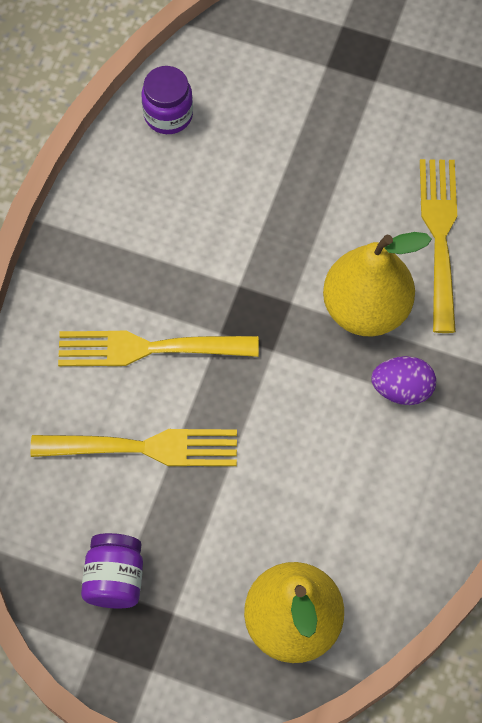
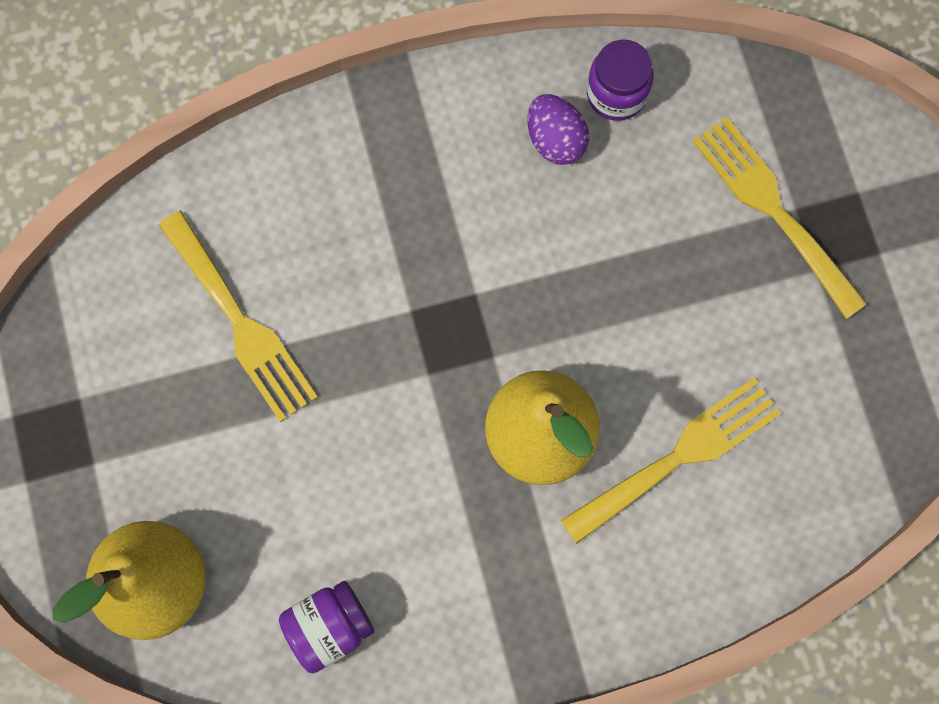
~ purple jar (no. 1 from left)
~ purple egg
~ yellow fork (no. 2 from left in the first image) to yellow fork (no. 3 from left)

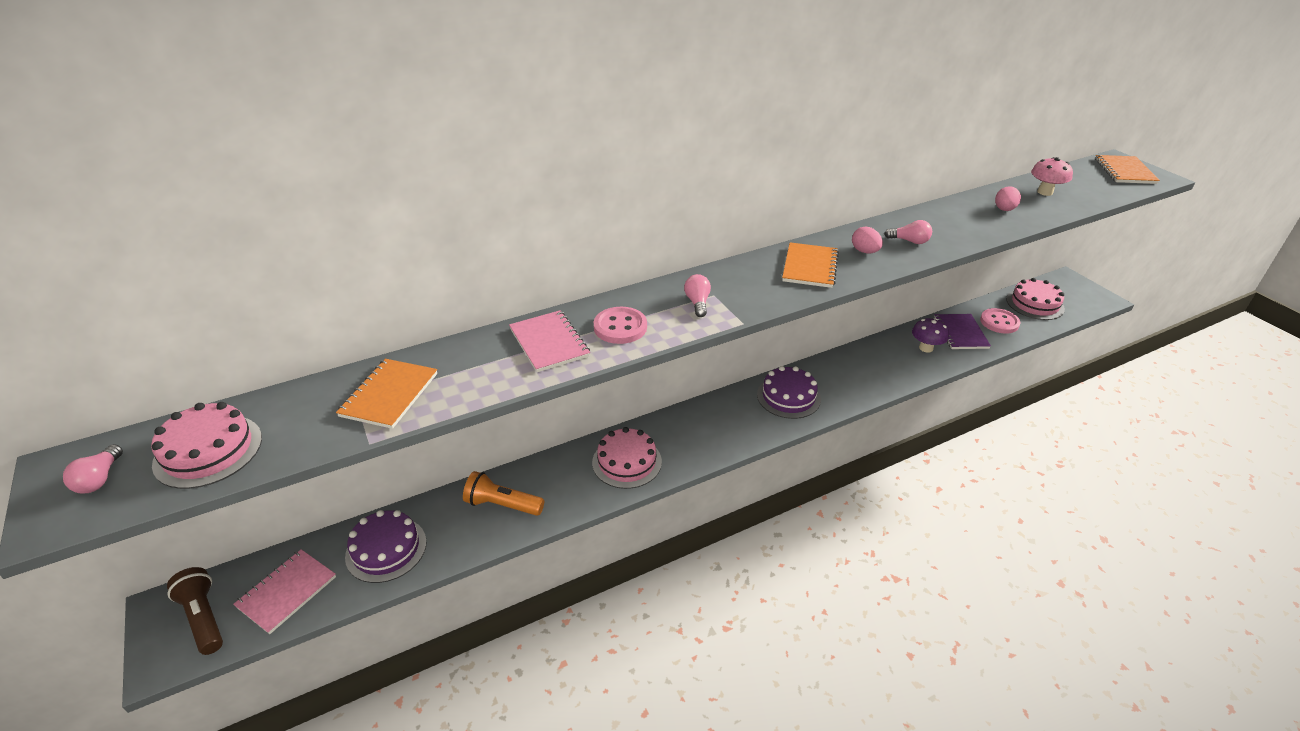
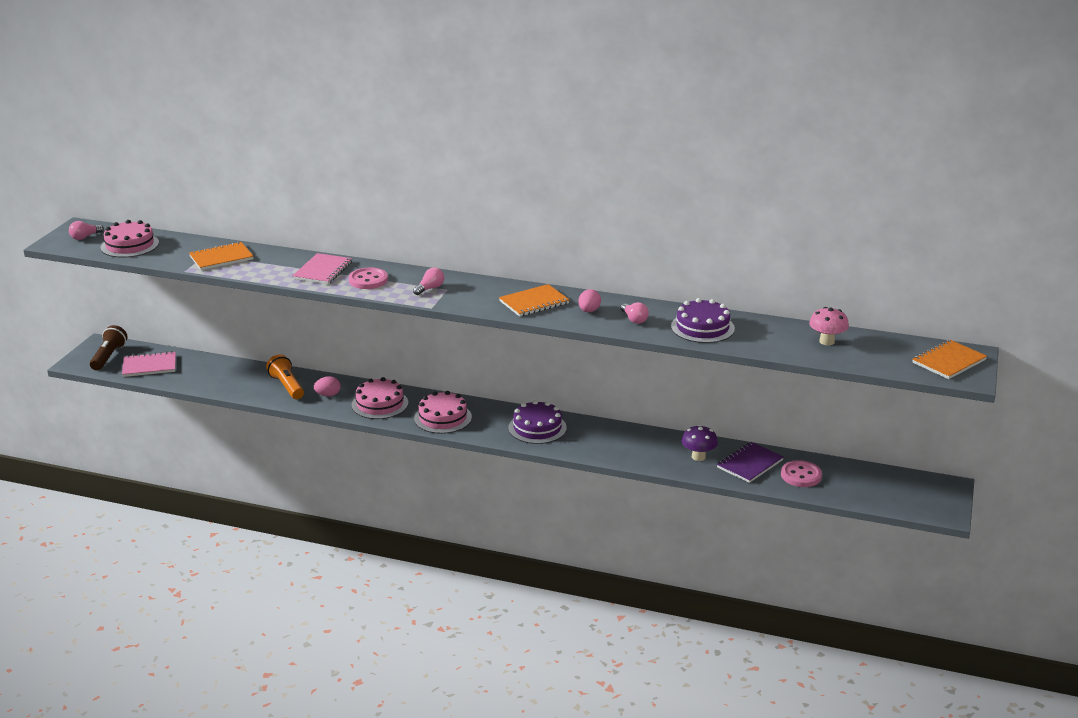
~ pink egg (no. 2 from left in the first image) to pink egg (no. 1 from left)
~ pink cake (no. 3 from left)
~ purple cake (no. 1 from left in the first image) to purple cake (no. 2 from left)

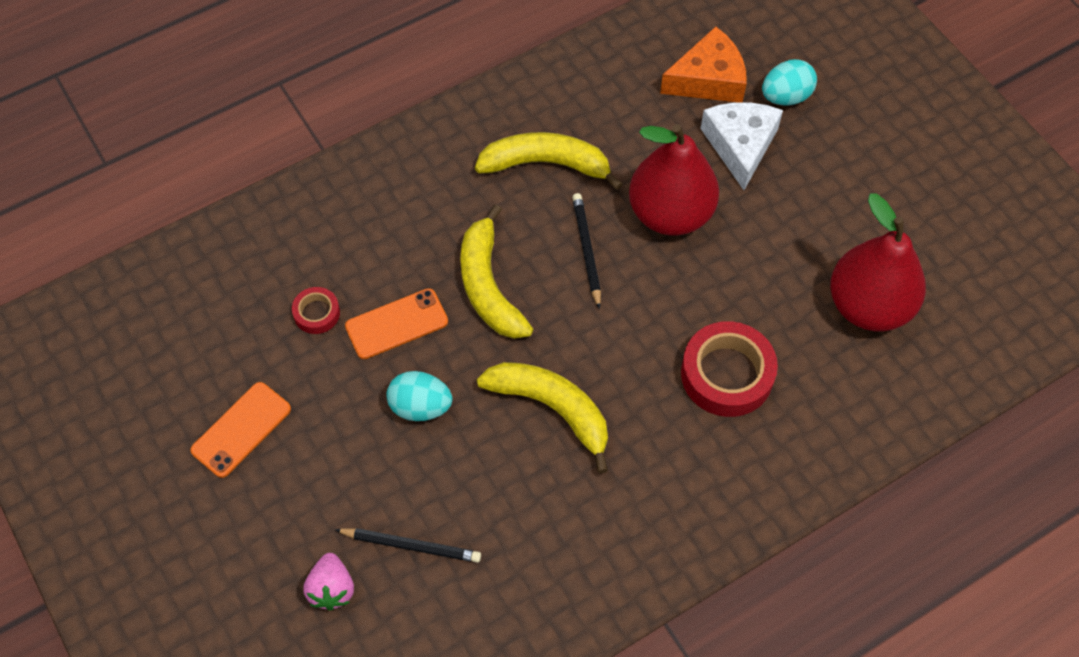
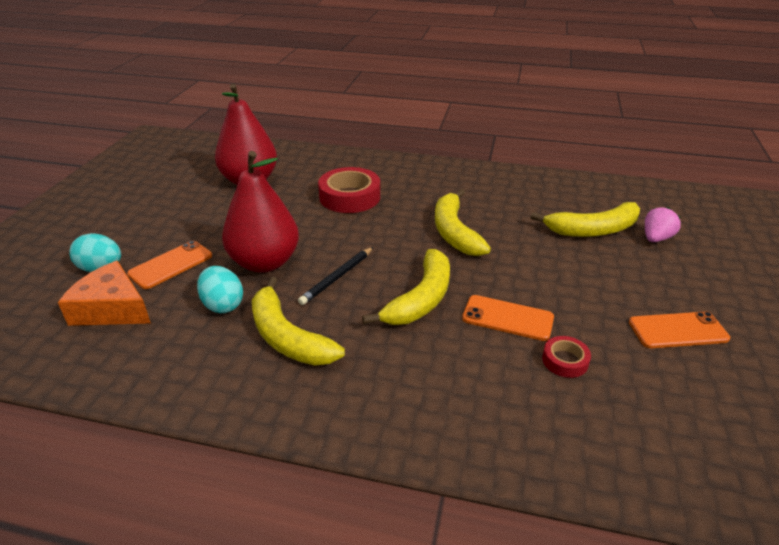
~ white cheese to orange phone (no. 1 from left)
~ turquoise egg (no. 1 from left in the first image) to turquoise egg (no. 2 from left)
~ black pencil (no. 1 from left) to yellow banana (no. 4 from left)

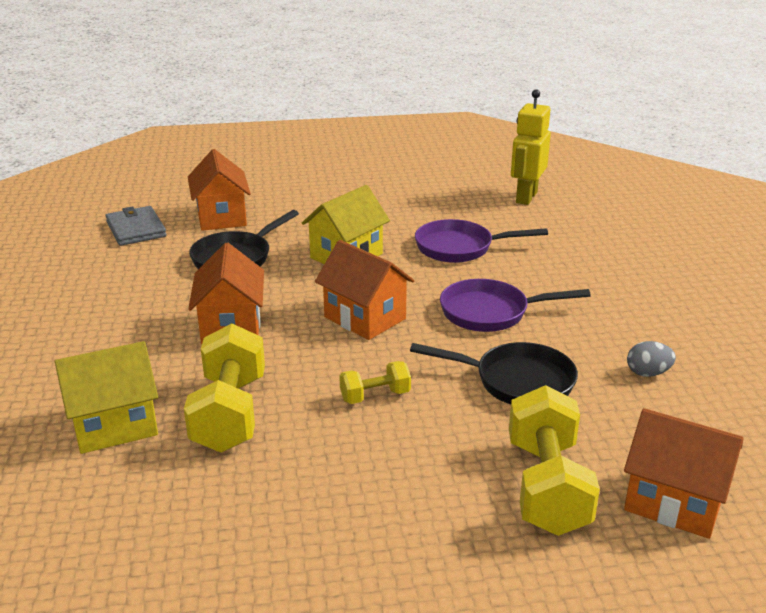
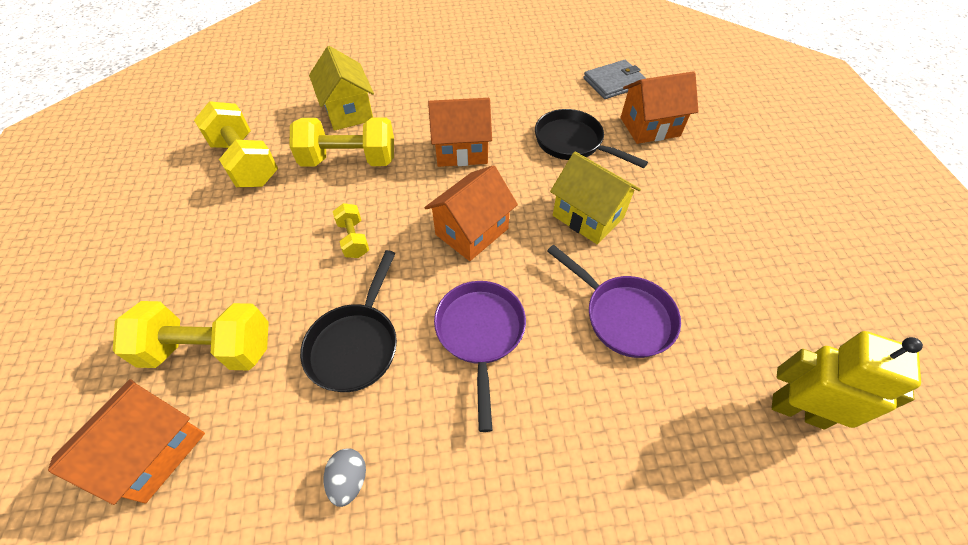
+ yellow dumbbell (no. 2 from left)
~ purple pan (no. 1 from left in the first image) 135 degrees clockwise

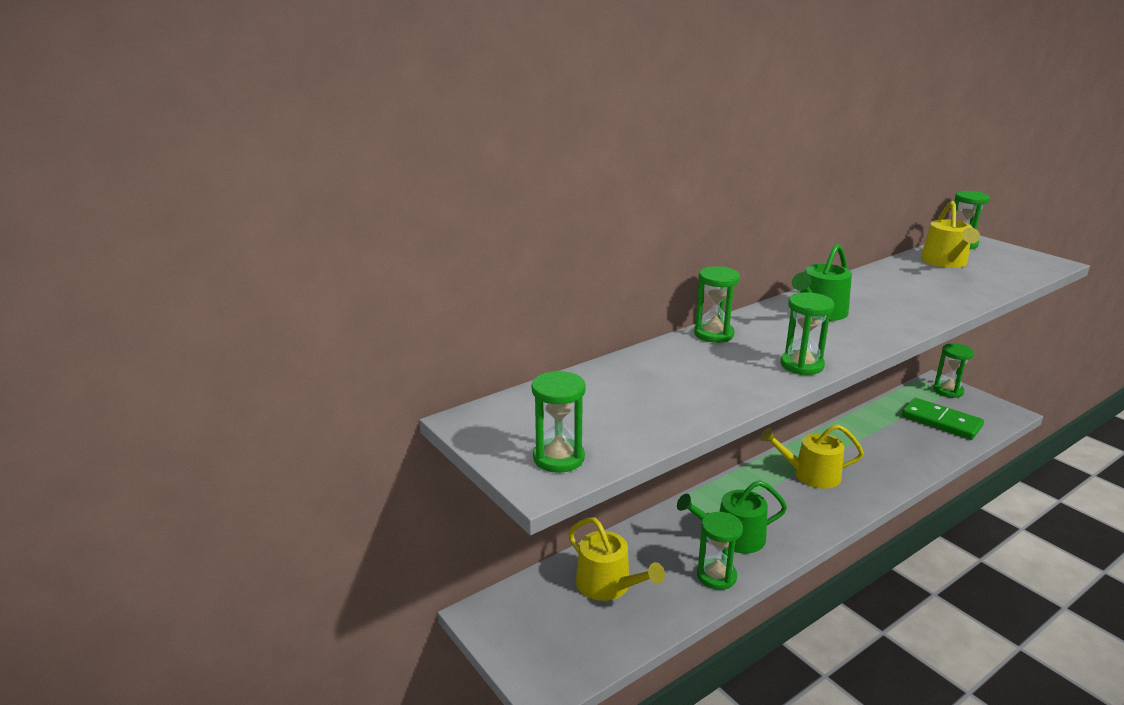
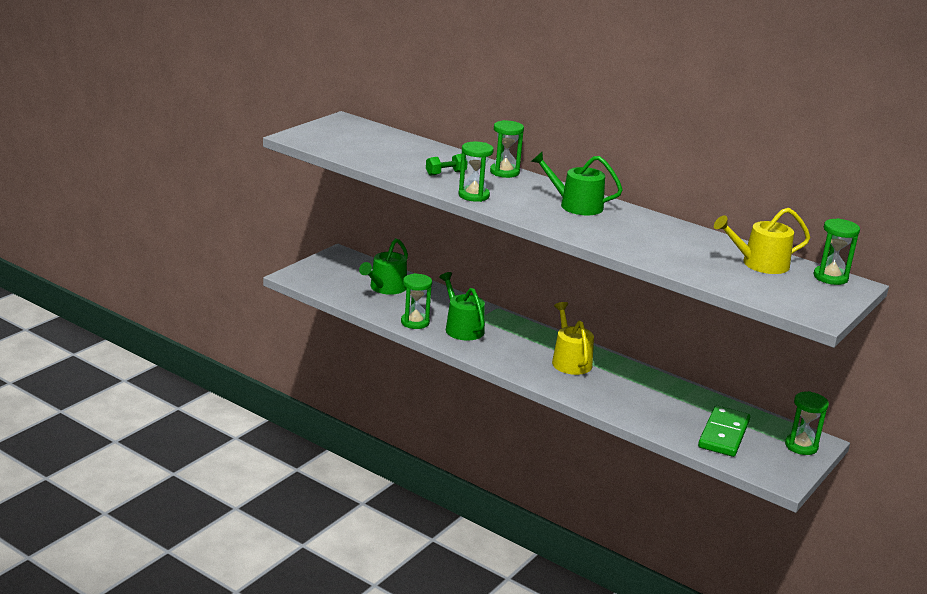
~ yellow watering can (no. 1 from left) to green watering can (no. 1 from left)
+ green dumbbell
- green hourglass (no. 1 from left)

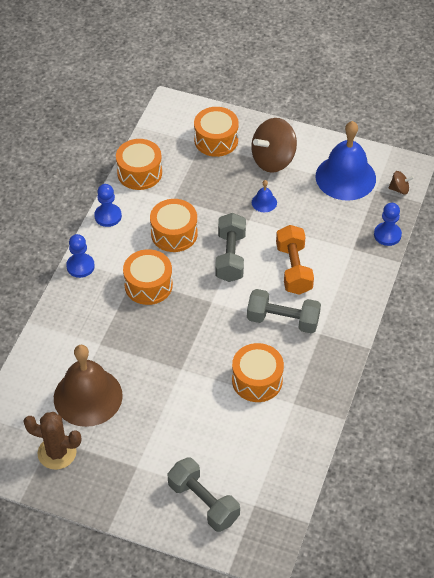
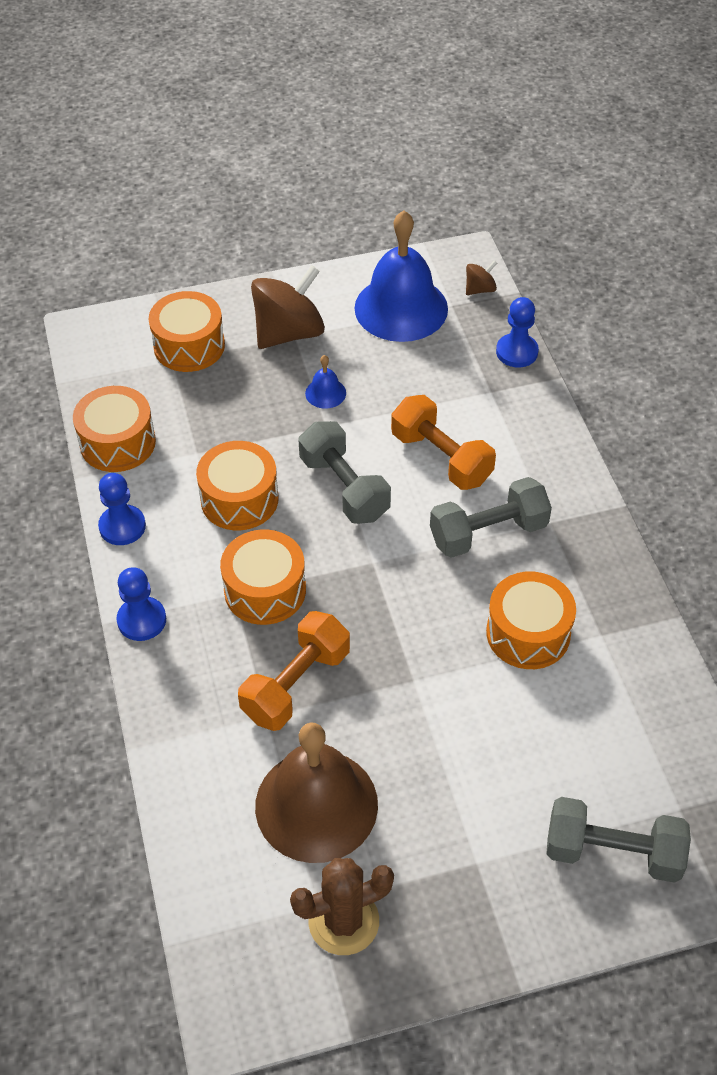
+ orange dumbbell (no. 1 from left)
~ brown spinning top (no. 1 from left) 150 degrees counterclockwise

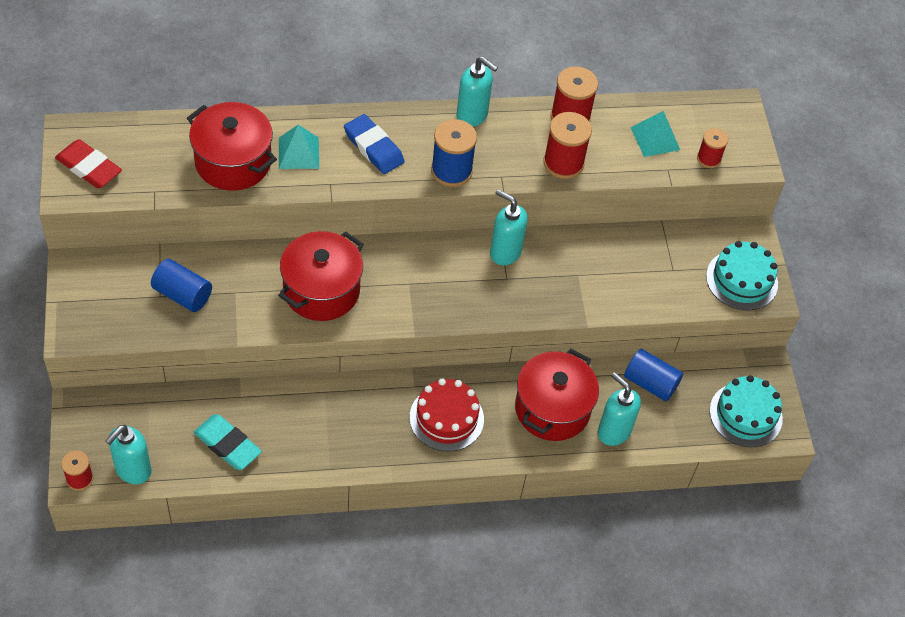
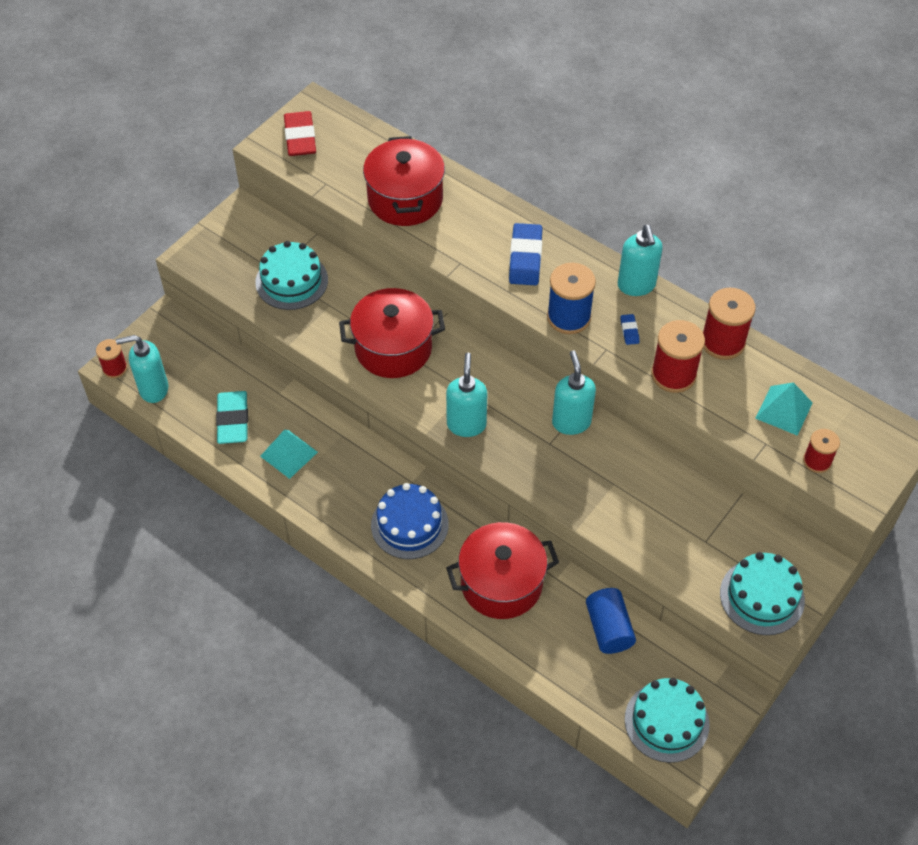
~ blue cylinder (no. 1 from left) to turquoise cake (no. 1 from left)
~ turquoise pyramid (no. 1 from left)
~ red cake to blue cake
~ turquoise soap dispenser (no. 4 from left in the first image) to turquoise soap dispenser (no. 2 from left)
+ blue eraser (no. 2 from left)

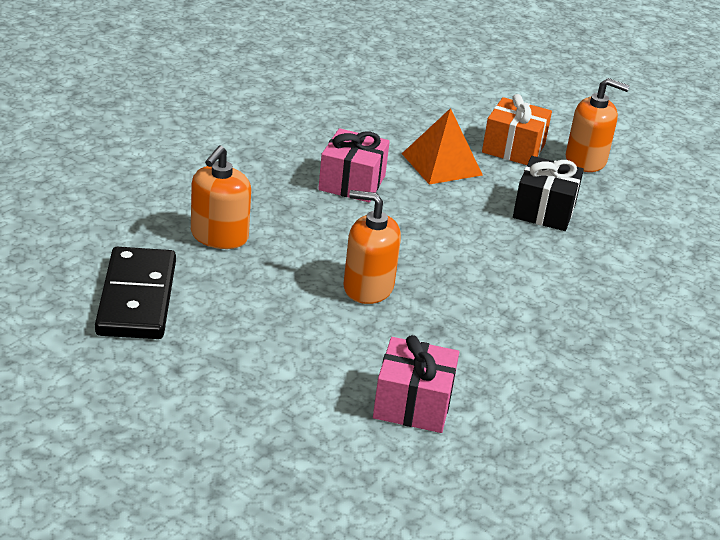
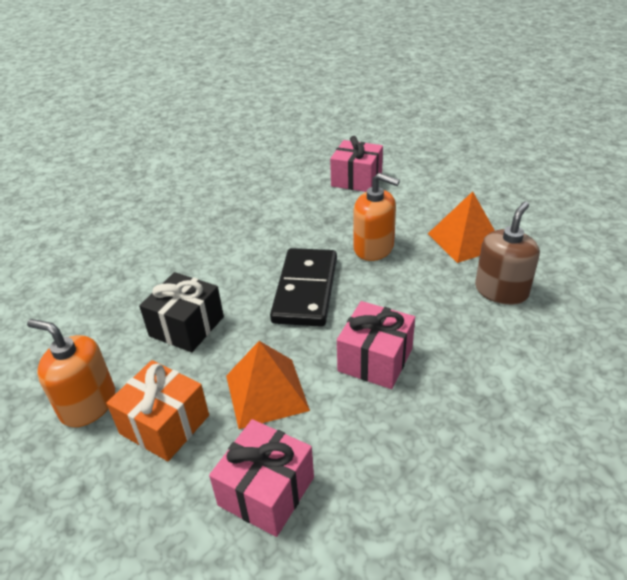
+ pink gift (no. 1 from left)
~ black domino
+ orange pyramid (no. 2 from left)
~ orange soap dispenser (no. 1 from left) to brown soap dispenser

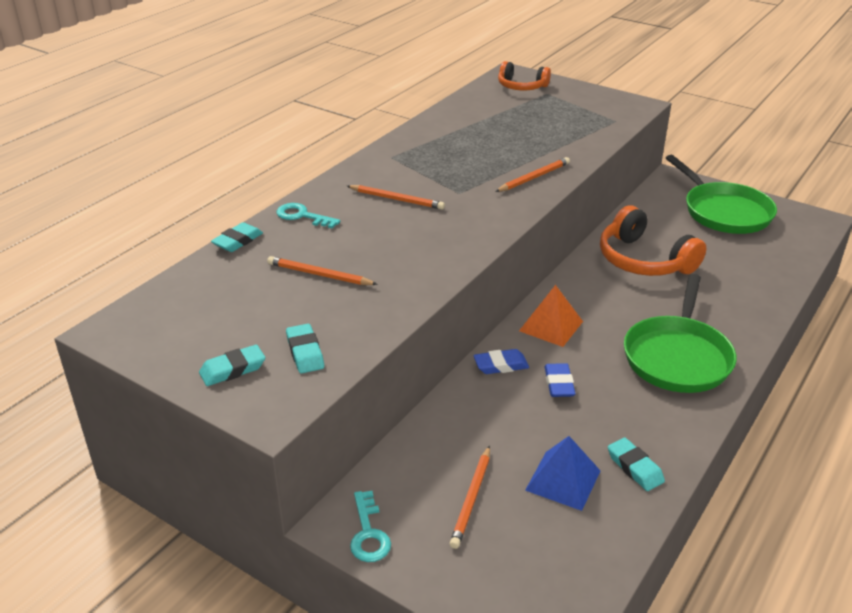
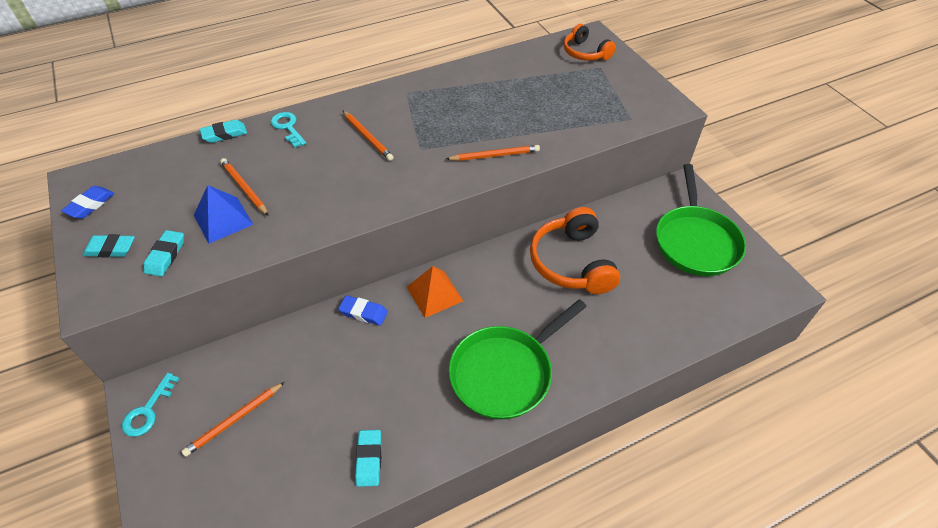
~ blue eraser (no. 2 from left in the first image) to blue eraser (no. 1 from left)
~ blue pyramid

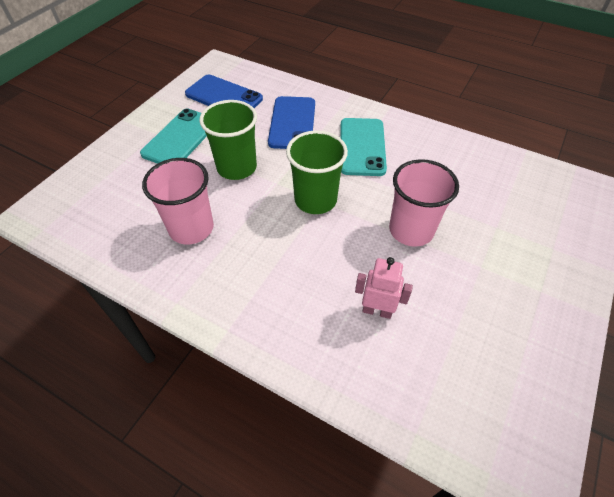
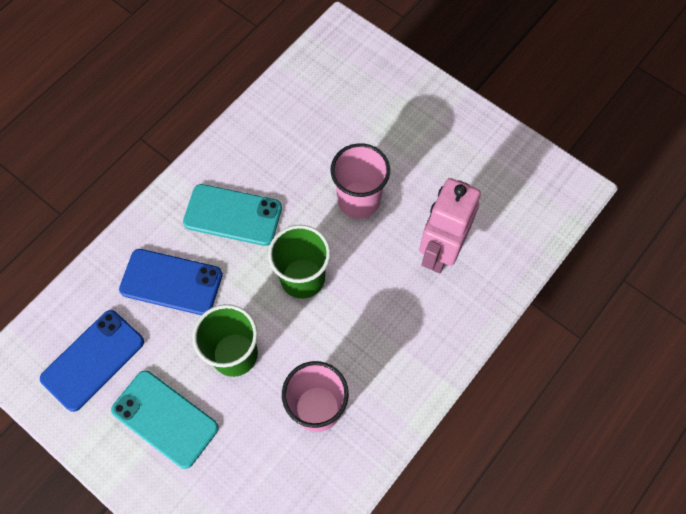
~ pink robot x1.81

